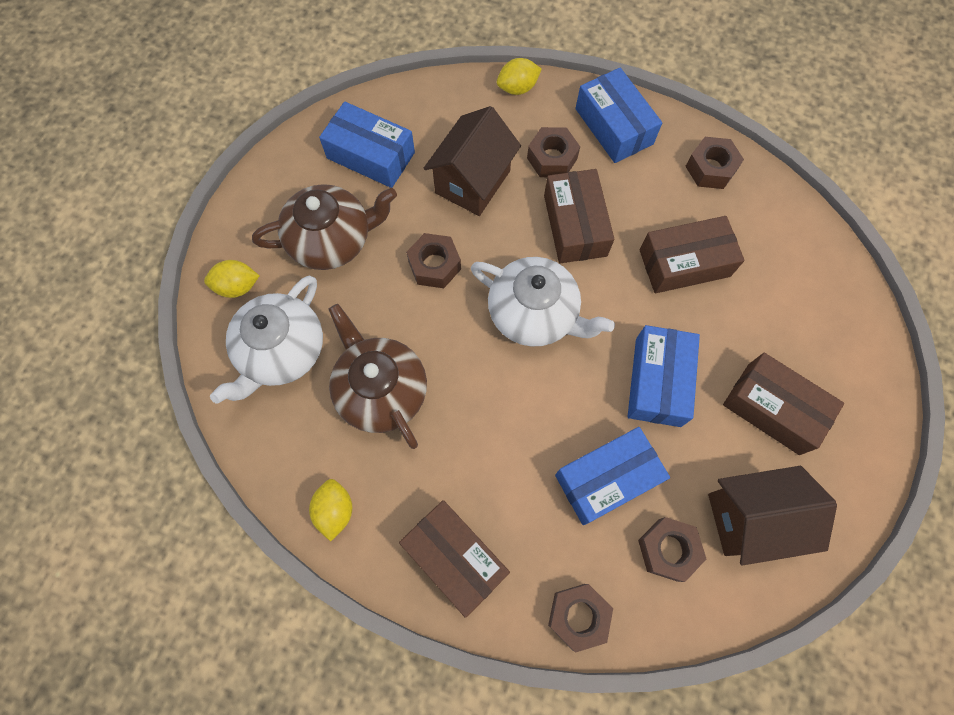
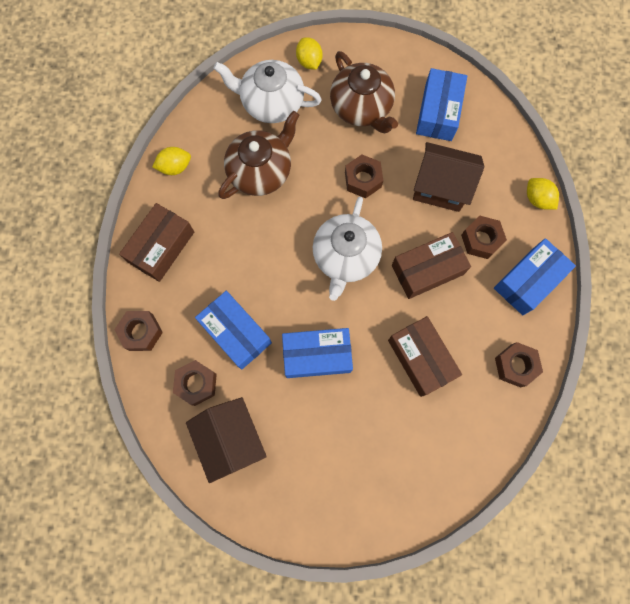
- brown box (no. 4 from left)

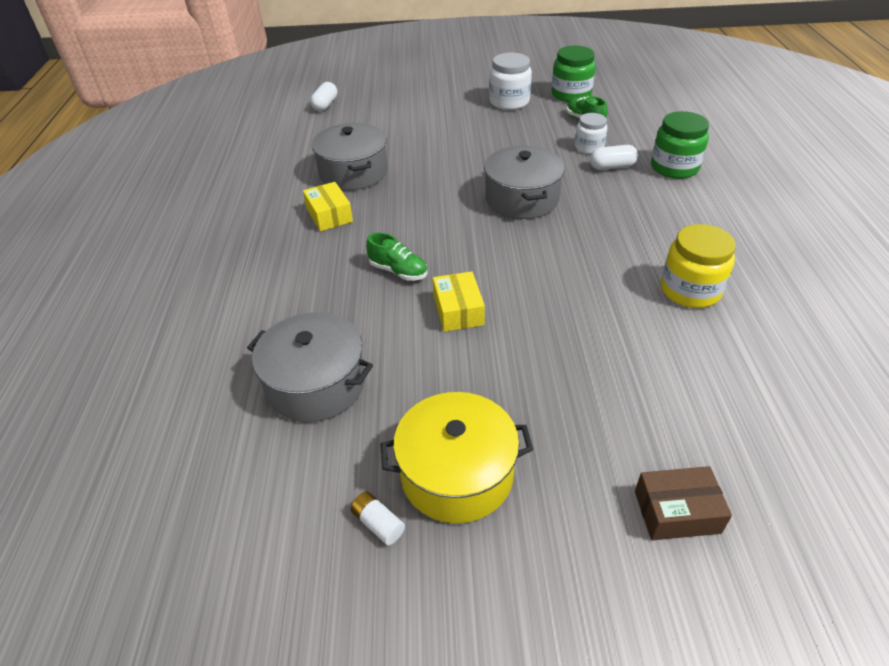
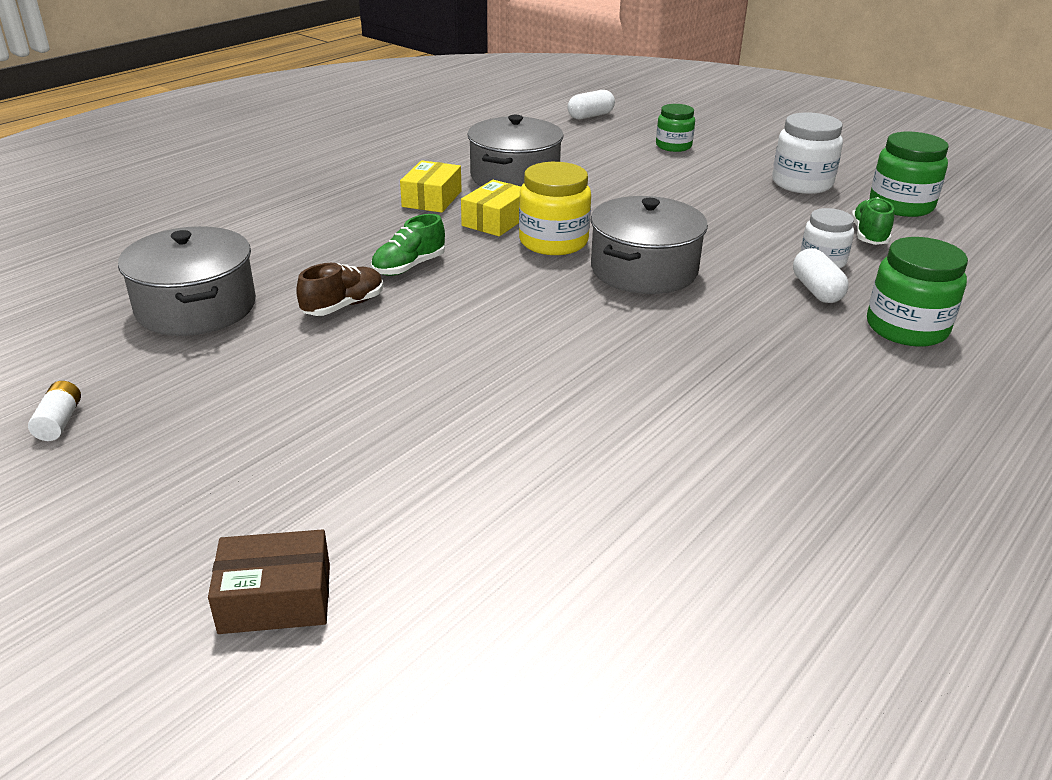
~ brown box 45 degrees counterclockwise
+ brown shoe
~ green shoe (no. 1 from left) 60 degrees clockwise
~ yellow box (no. 2 from left)
~ yellow jar
+ green jar (no. 1 from left)
~ white capsule (no. 2 from left) 45 degrees clockwise
- yellow pot

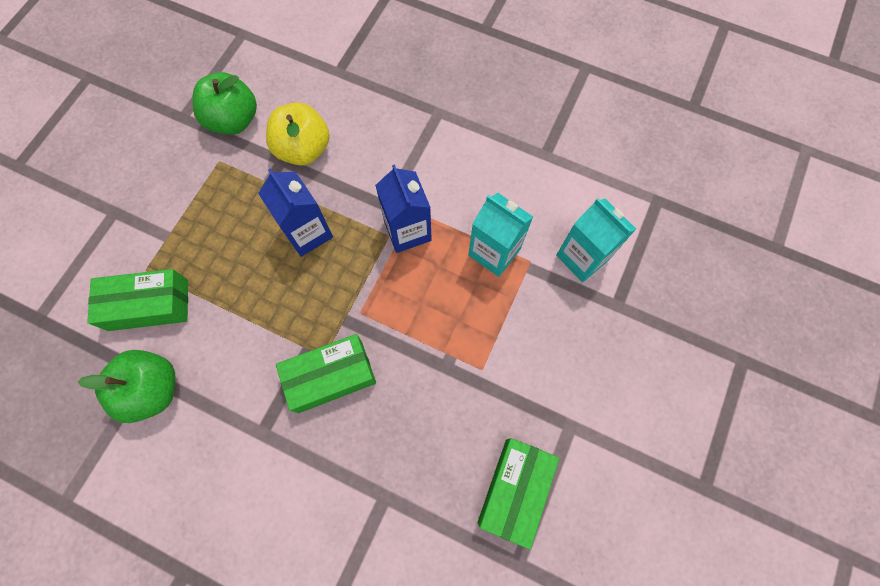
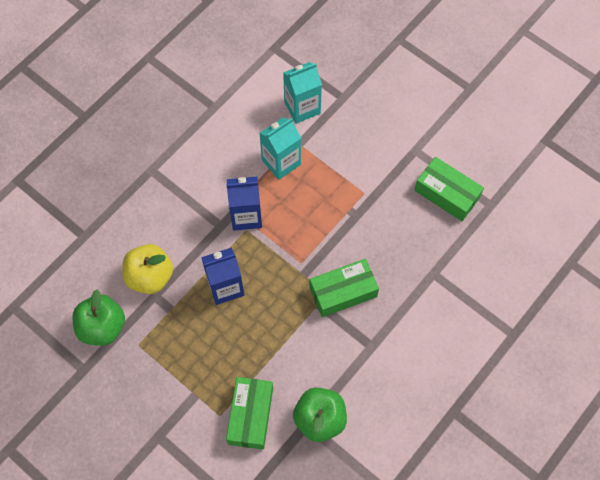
~ green box (no. 2 from left) 75 degrees clockwise

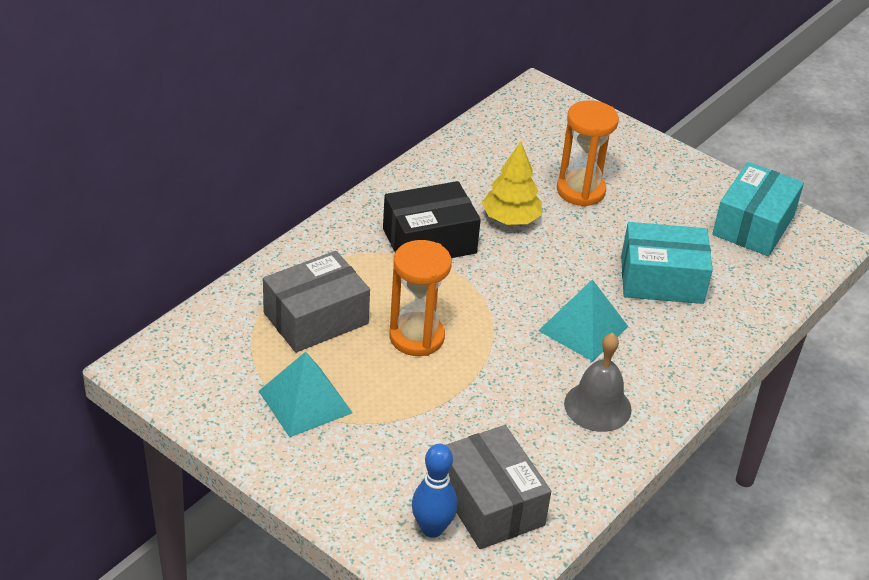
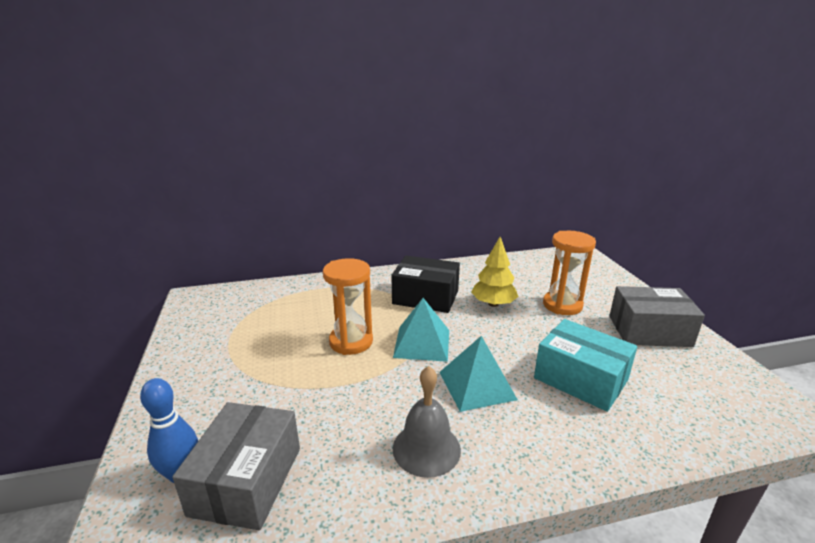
~ turquoise pyramid (no. 1 from left)
~ grey box (no. 1 from left in the first image) to grey box (no. 2 from left)
- turquoise box (no. 2 from left)

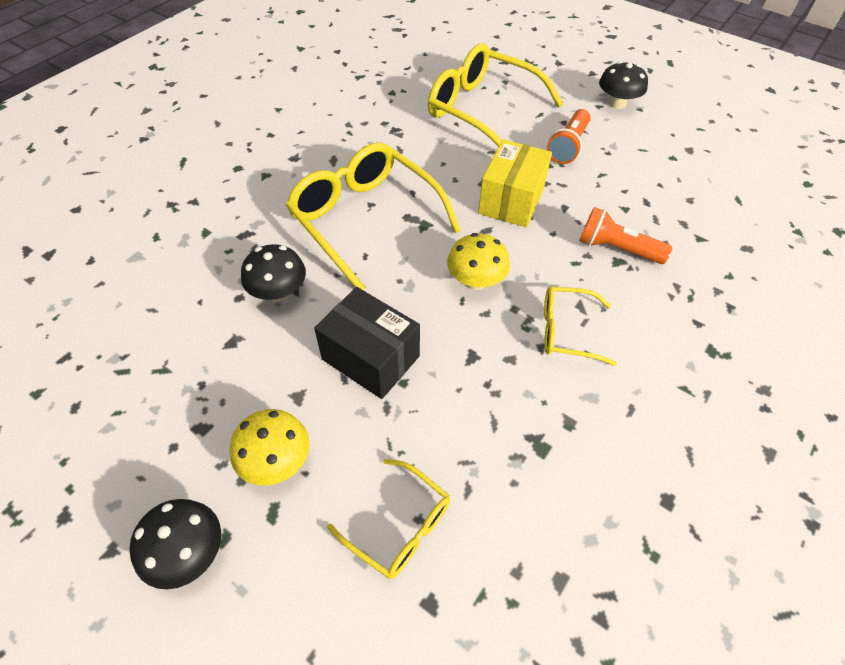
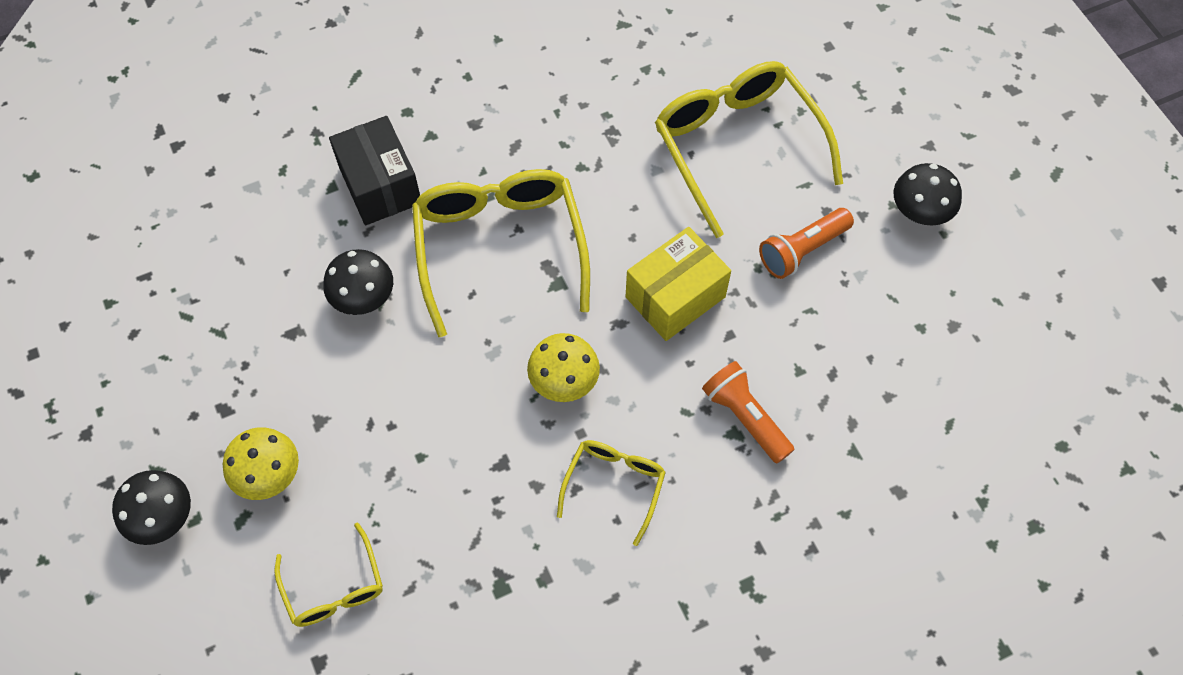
~ black box
~ yellow glasses (no. 4 from left in the first image) 75 degrees clockwise

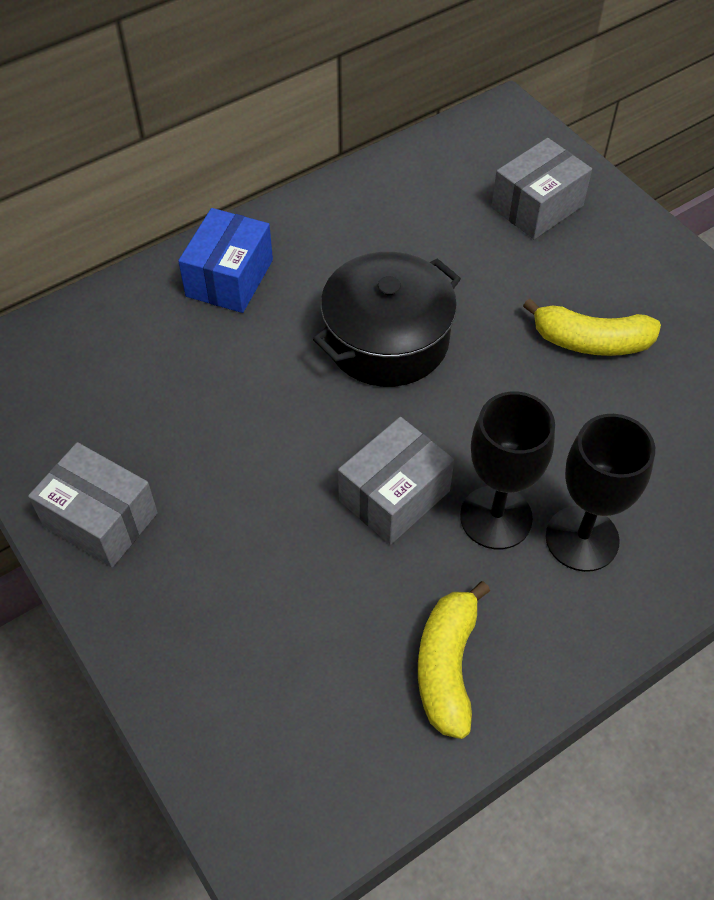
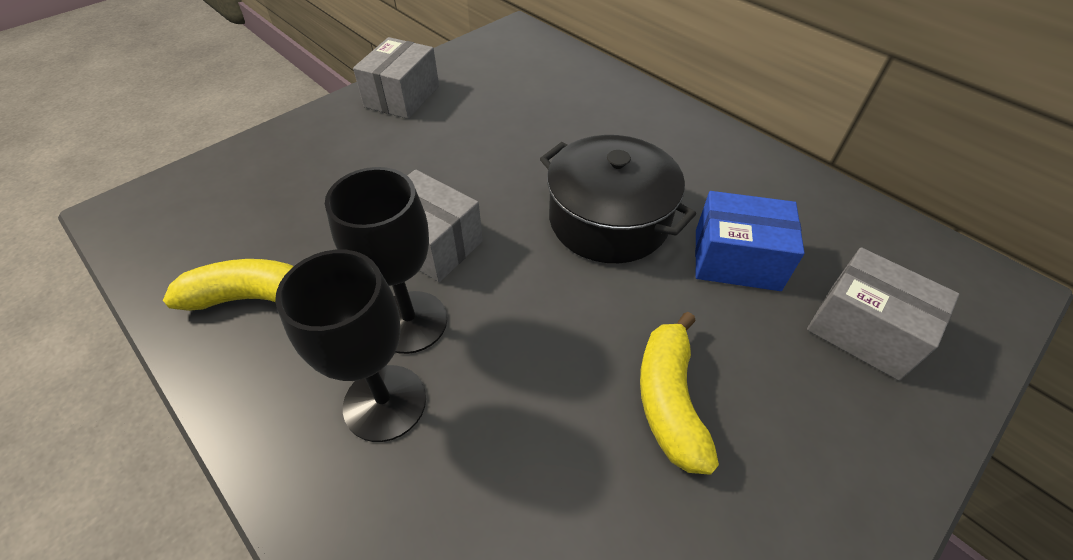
~ blue box

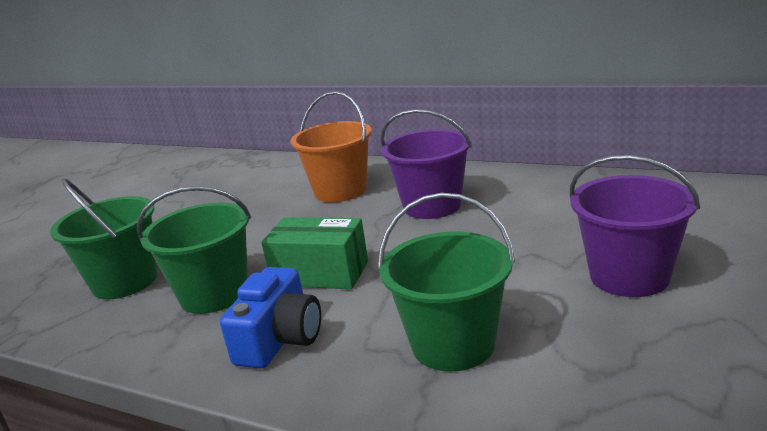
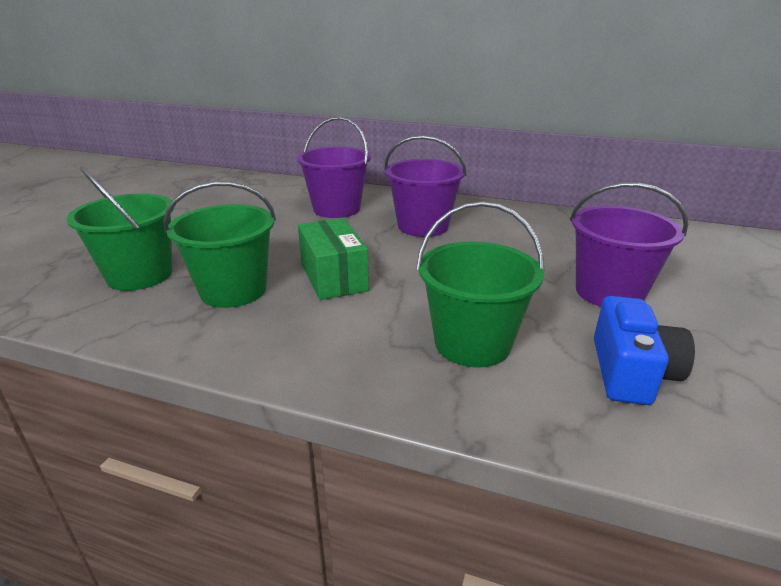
~ orange bucket to purple bucket (no. 1 from left)
~ green box 60 degrees clockwise
~ blue camera

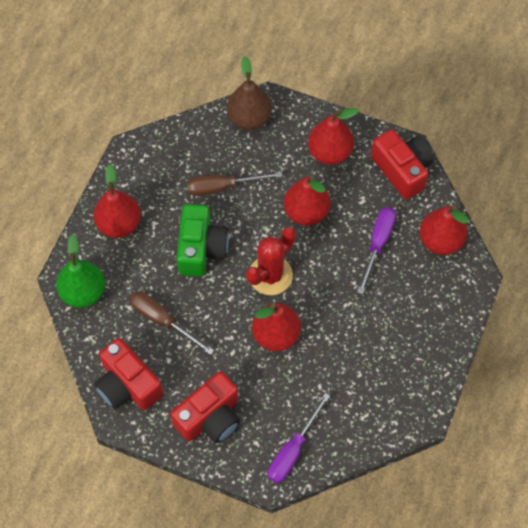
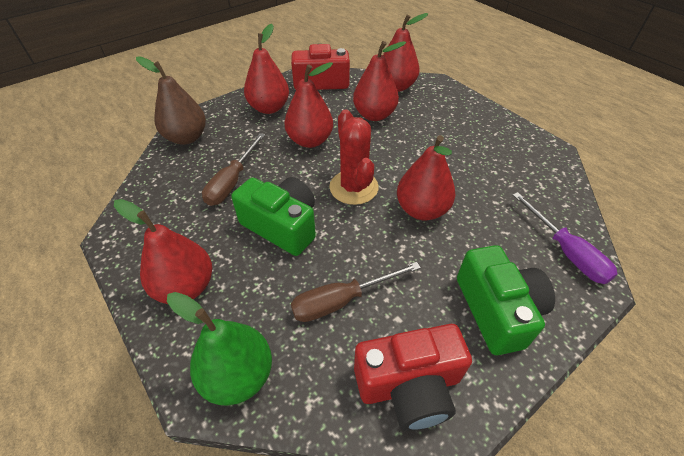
~ purple screwdriver (no. 2 from left) to red pear (no. 4 from left)
~ red camera (no. 2 from left) to green camera (no. 2 from left)

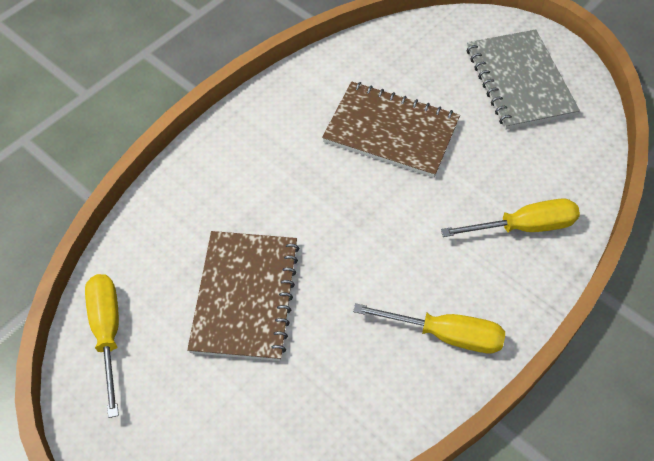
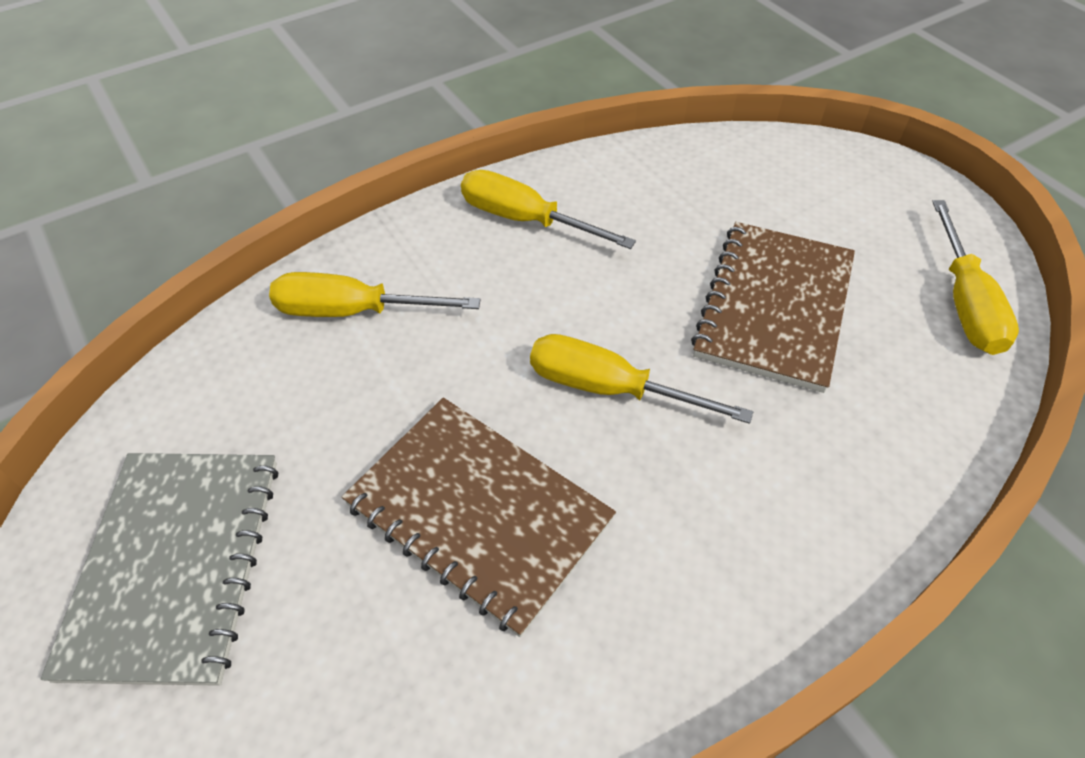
+ yellow screwdriver (no. 3 from left)

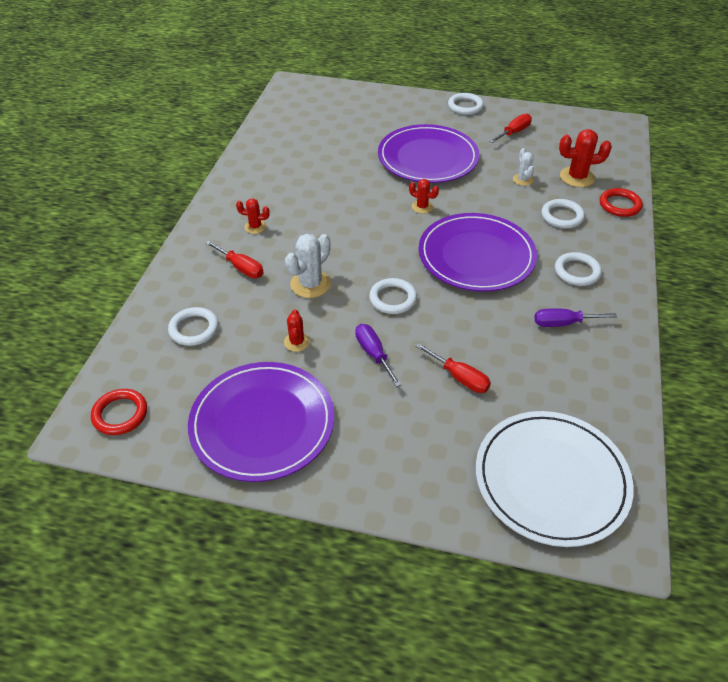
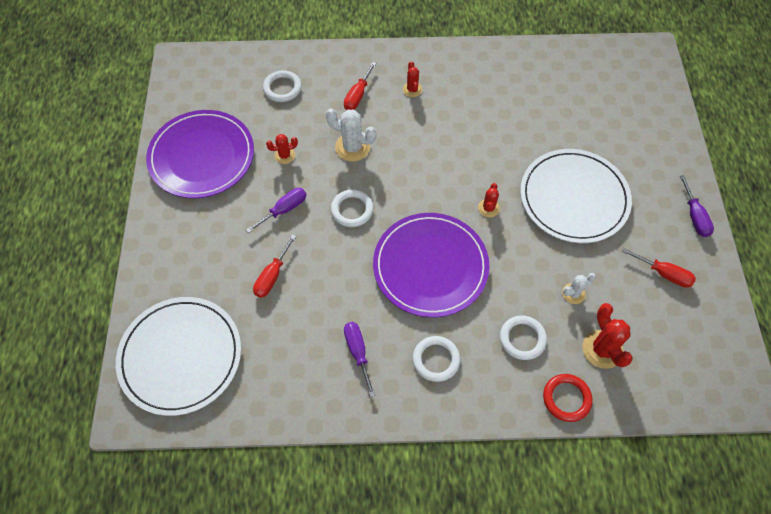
~ purple plate (no. 2 from left) to white plate (no. 2 from left)
~ white ring (no. 3 from left) to purple screwdriver (no. 3 from left)
- red ring (no. 1 from left)

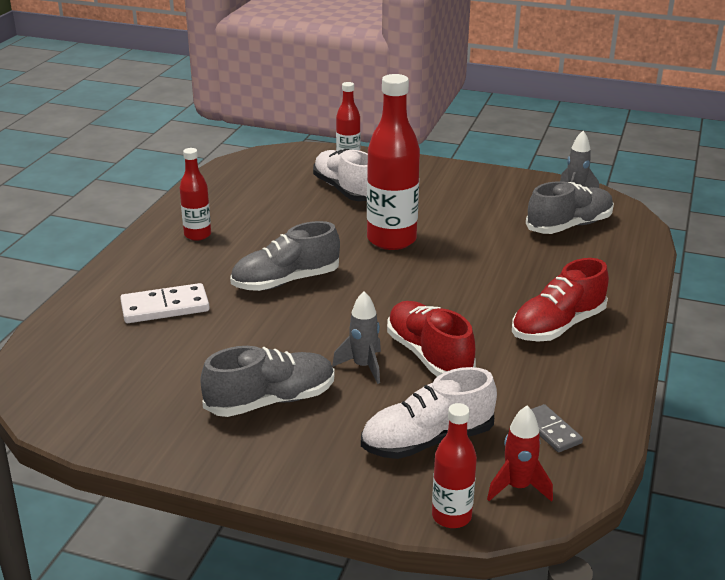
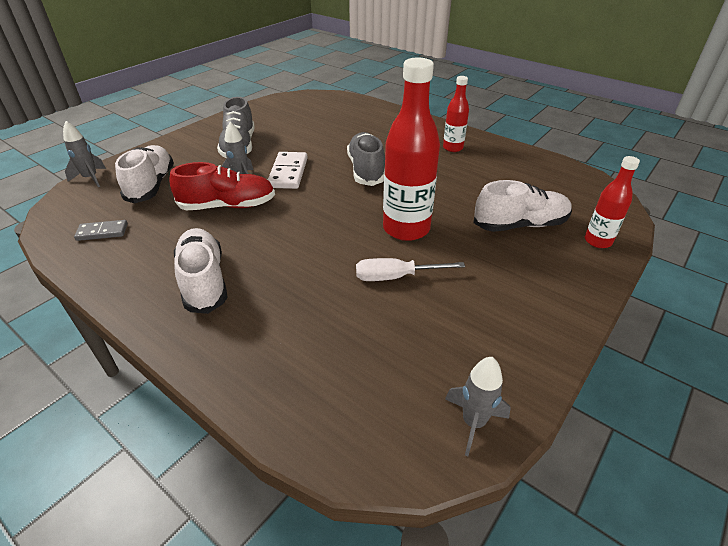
~ red bottle (no. 4 from left) to grey rocket (no. 1 from left)
~ red shoe (no. 2 from left) to white shoe (no. 2 from left)
~ white domino
+ white screwdriver
- red rocket
- grey shoe (no. 3 from left)

